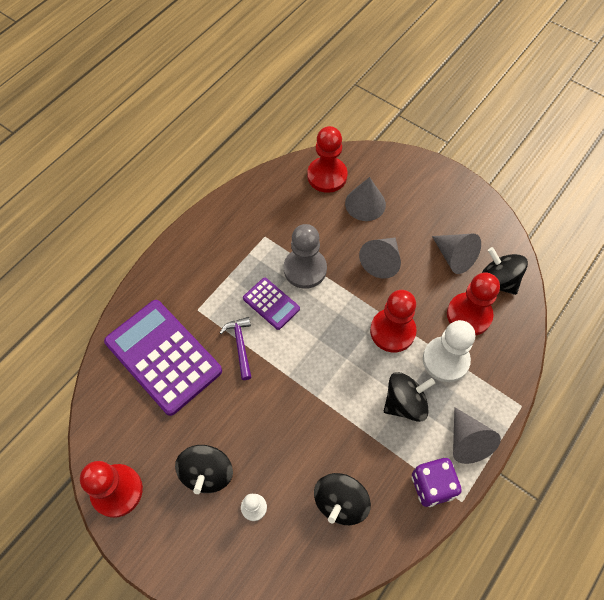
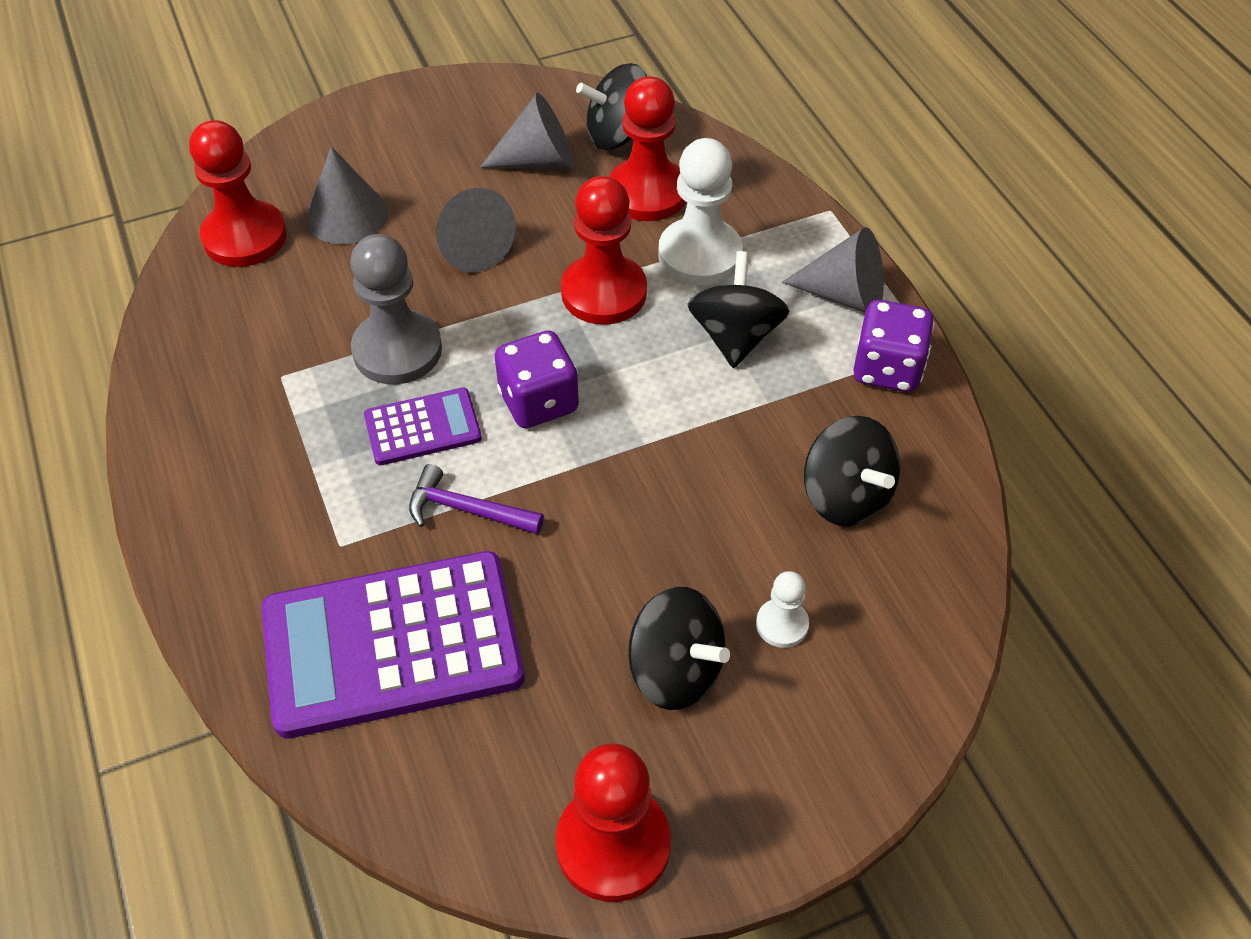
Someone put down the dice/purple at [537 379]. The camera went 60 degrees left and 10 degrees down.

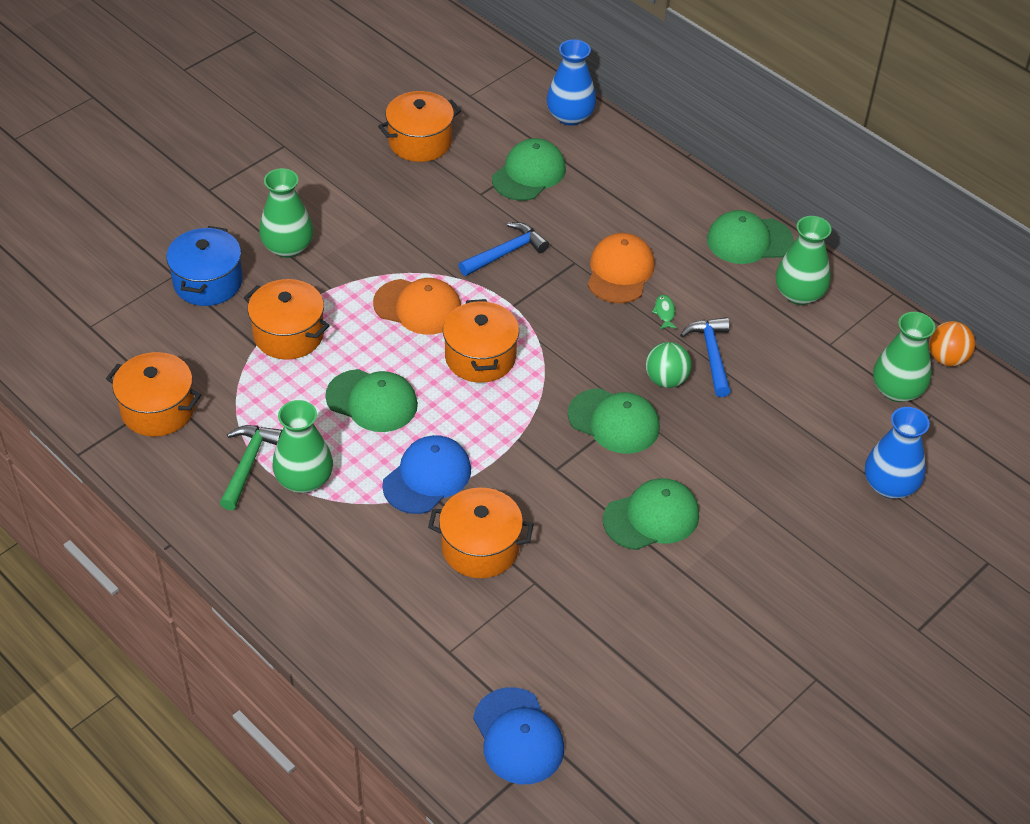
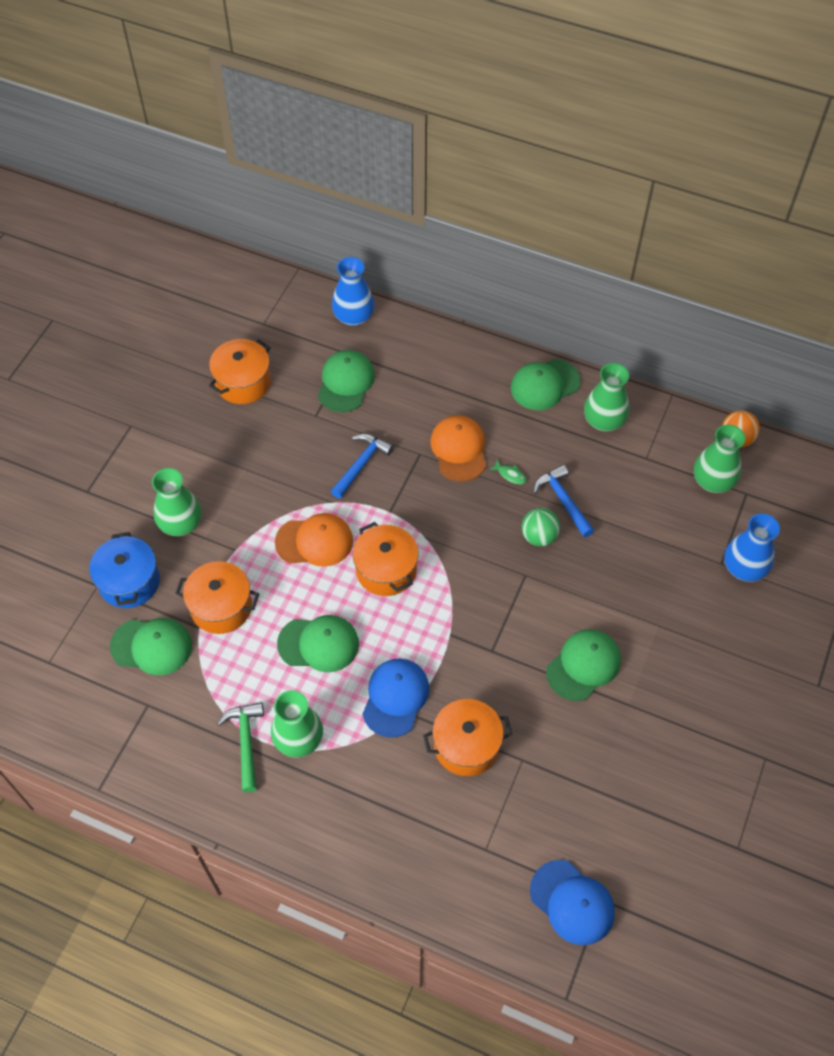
Someone took away the stockpot/orange at [153 394]. Someone carried the cap/emerald from [614 421] to [151 646]. Someone rotated the toy fish/emerald at [664 312] by 150 degrees clockwise. The camera went 20 degrees left and 10 degrees up.

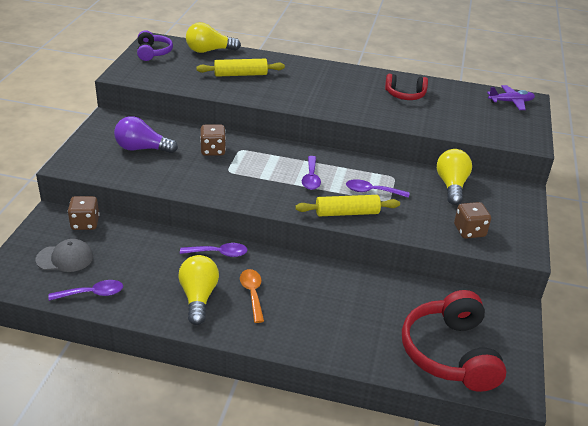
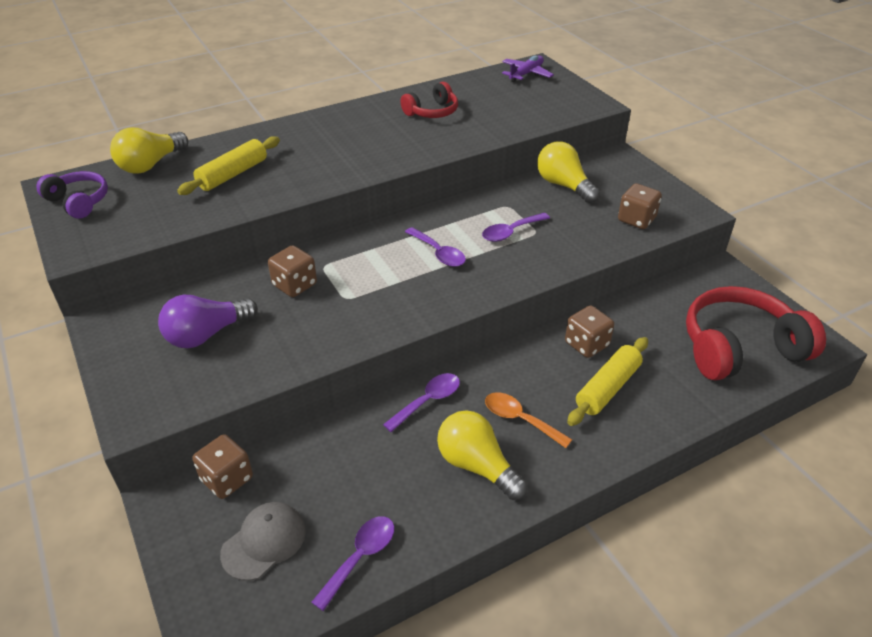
Someone carried the pastry roller/yellow from [347 205] to [607 381]. Someone rotated the headphones/scarlet at [454 341] by 120 degrees clockwise. Someone put down the dice/dark brown at [589 332]. The camera went 40 degrees left and 5 degrees up.

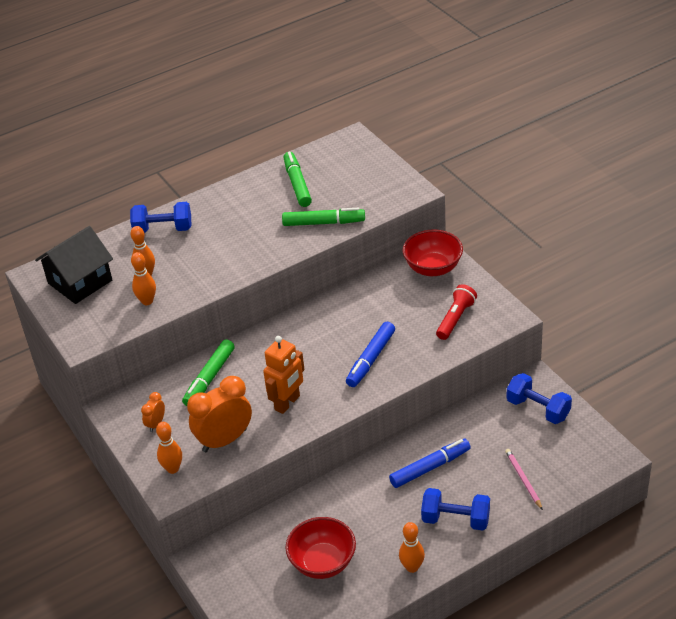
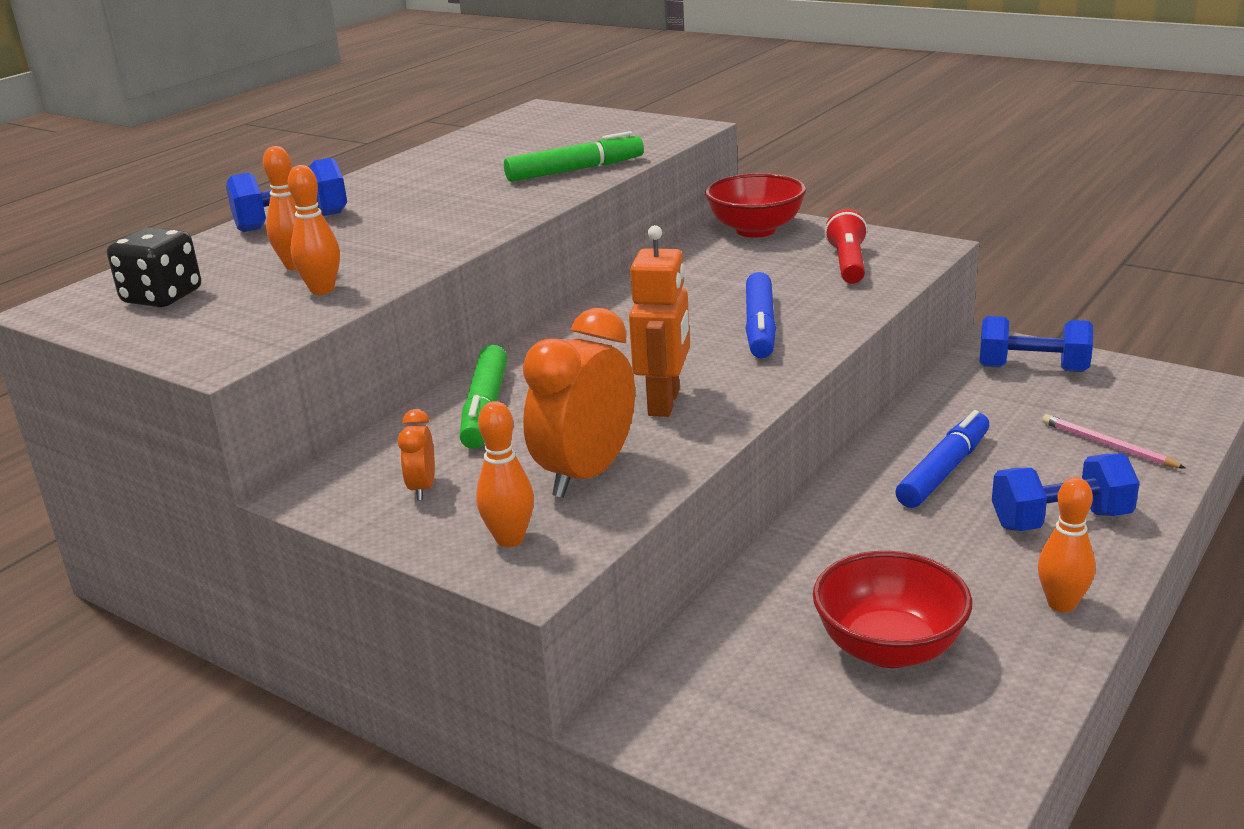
Someone swapped the cottage/jet-black at [74 265] for the dice/jet-black at [154 267]. Someone took away the marker pen/emerald at [297 179]. The camera went 25 degrees left and 15 degrees down.

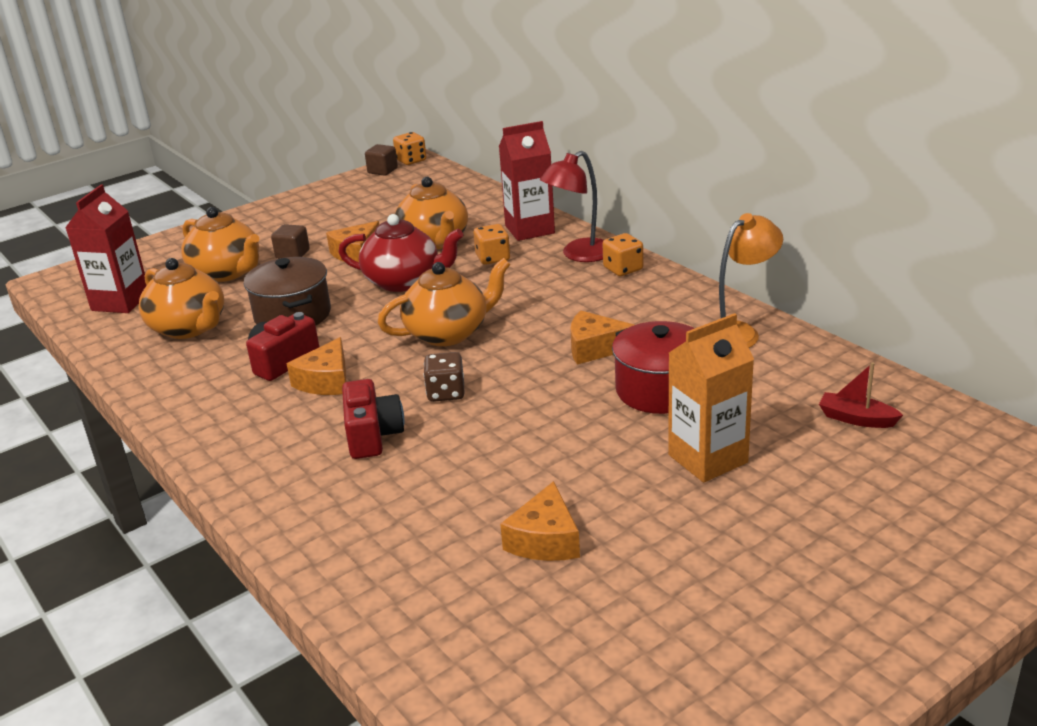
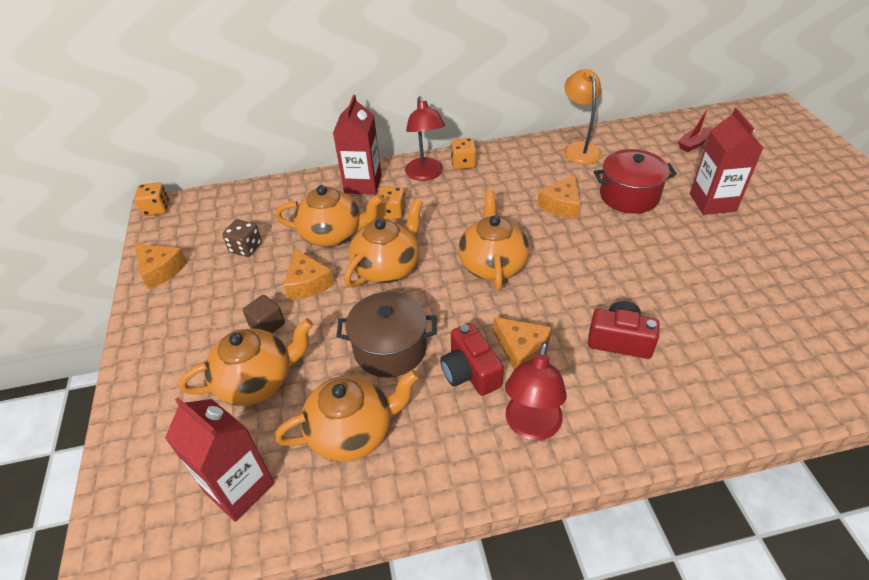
Someone repainted the tea pot/scarlet at [401 253], which became the tea pot/orange at [383 242]. Someone took away the cube/dark brown at [381 160]. Someone carried the dice/dark brown from [444 377] to [242 238]. Someone carried the cheese wedge/orange from [540 521] to [161 266]. Someone repainted the milk carton/orange at [711 398], which became the milk carton/scarlet at [726 161]. Someone put down the reading lamp/scarlet at [536 391]. The camera went 65 degrees left and 15 degrees up.

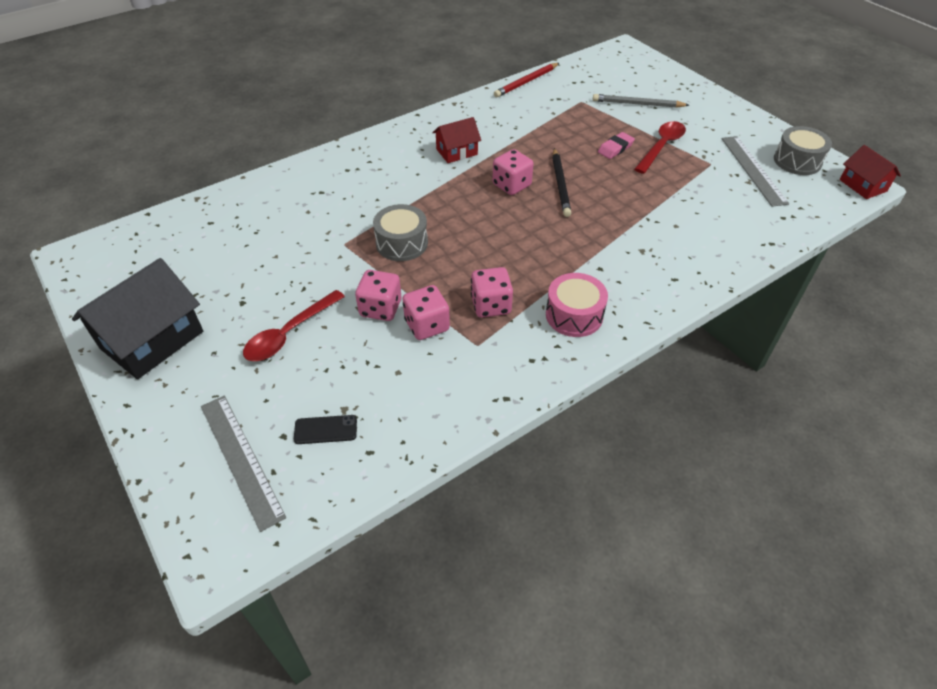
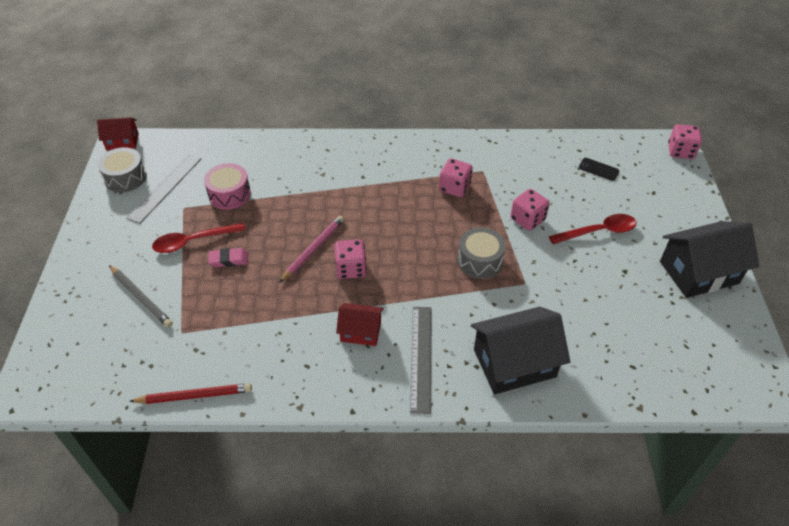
Someone carried the straightedge/ash-grey from [243 464] to [421 360]. Someone carried the dice/pink from [426 312] to [685 141]. Someone carried the snare drum/pink from [577 305] to [227 186]. Someone repainted the wooden pencil/jet-black at [561 182], which became the wooden pencil/pink at [311 249]. Someone rotated the cottage/scarlet at [870 172] by 75 degrees clockwise. Someone put down the cottage/jet-black at [520 350]. The camera went 145 degrees left and 0 degrees up.

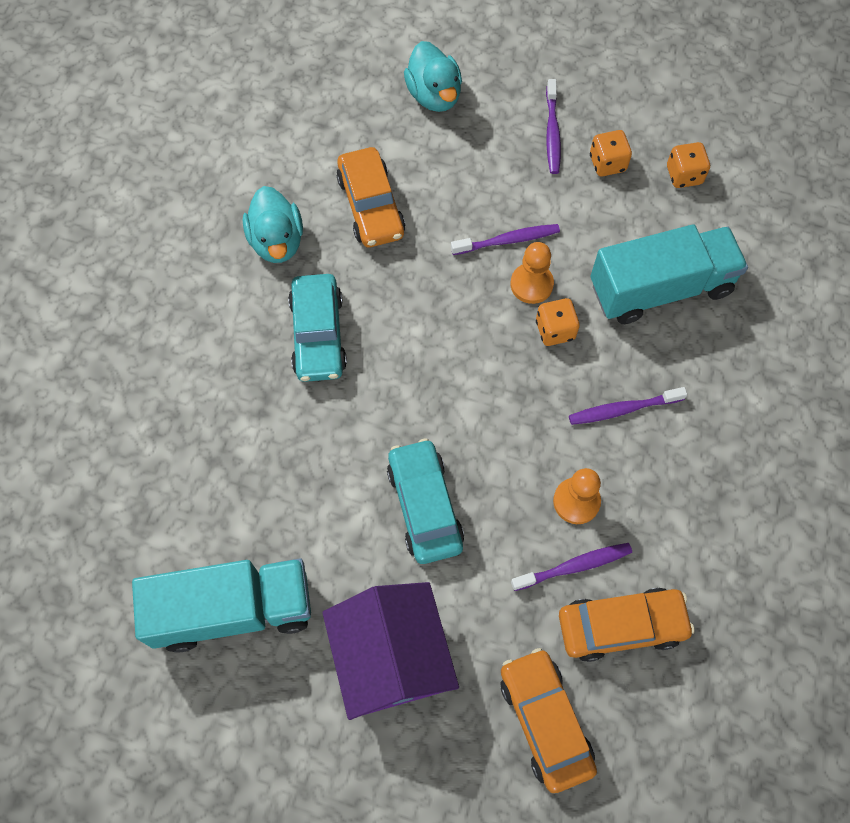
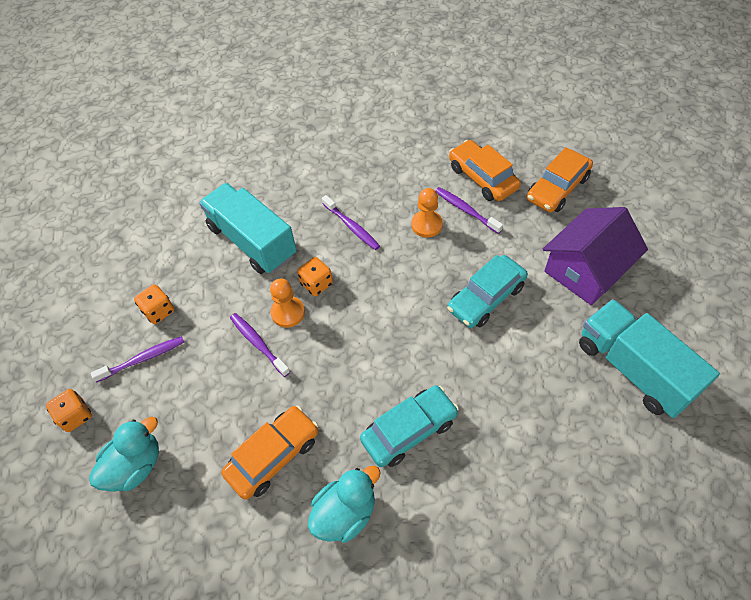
Someone carried the dice/orange from [688 165] to [69 410]. The camera went 115 degrees left and 10 degrees down.

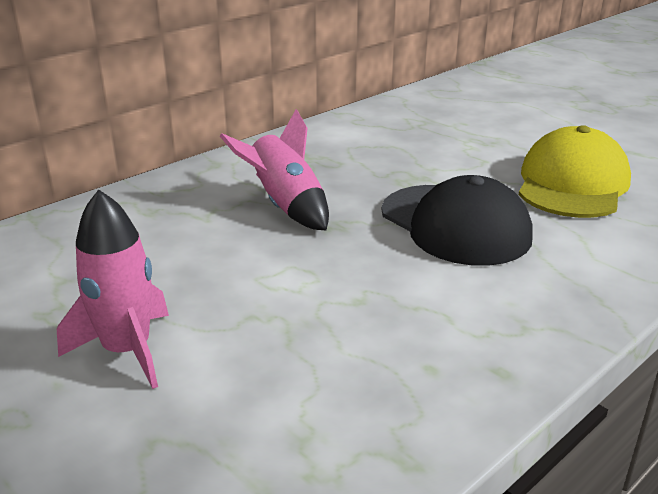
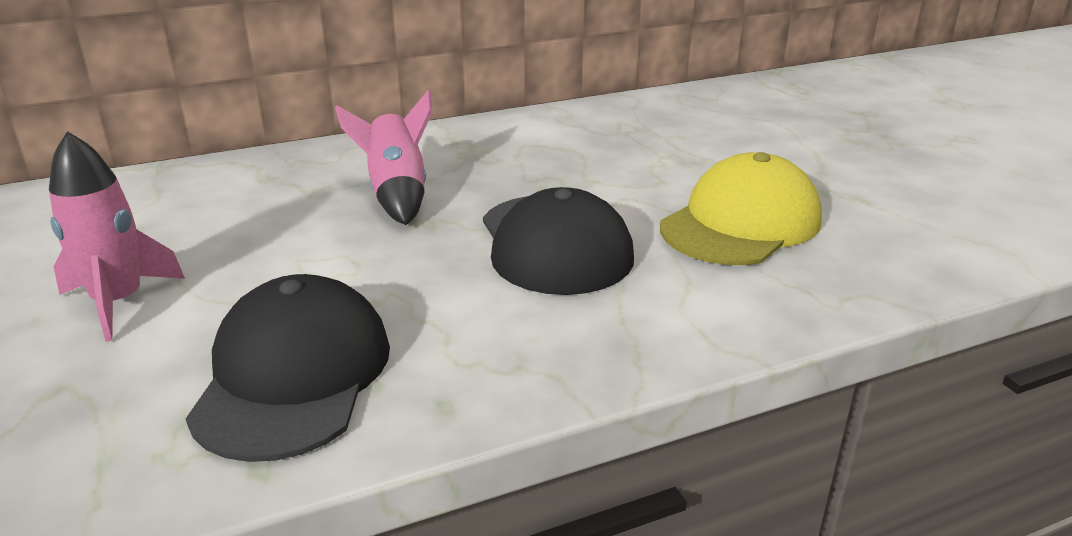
Someone put down the cap/jet-black at [288 368]. The camera went 20 degrees right and 0 degrees up.

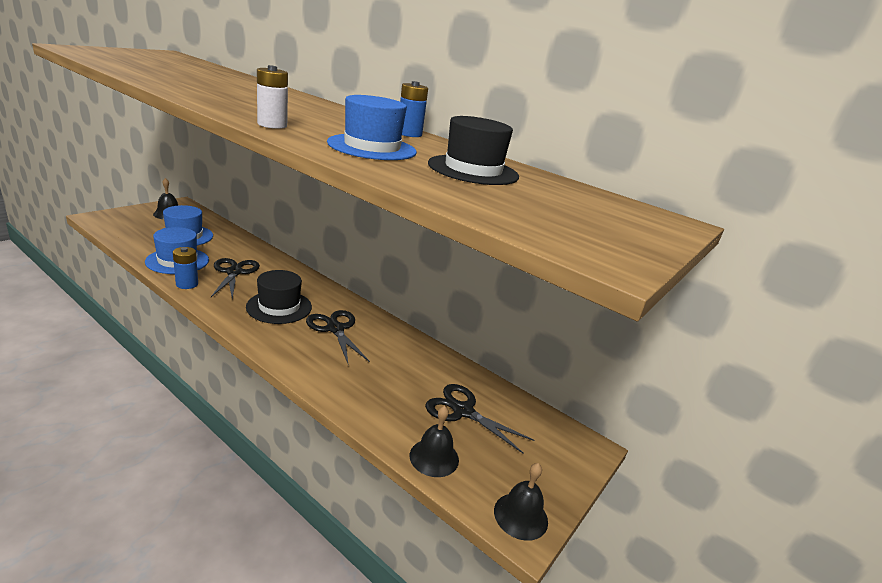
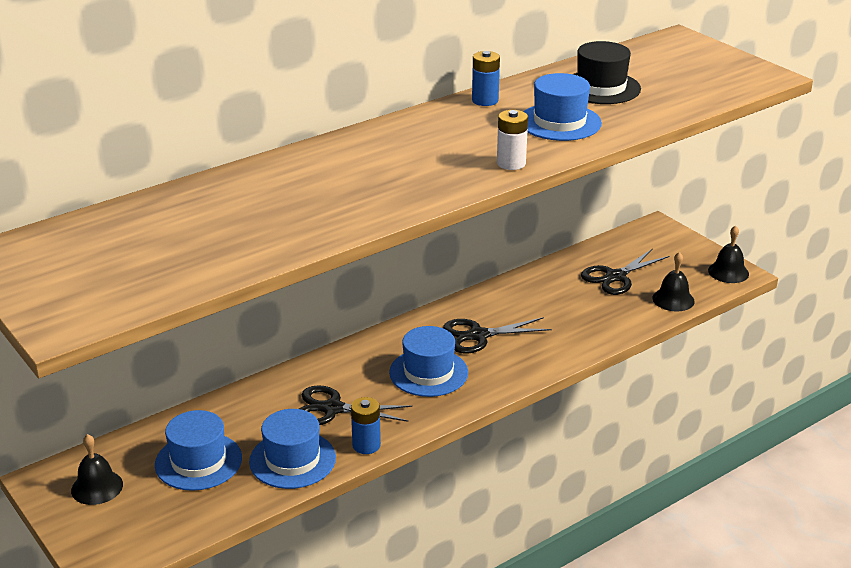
Someone repainted the tall hat/jet-black at [279 297], which became the tall hat/blue at [428 361]. The camera went 70 degrees left and 5 degrees up.

